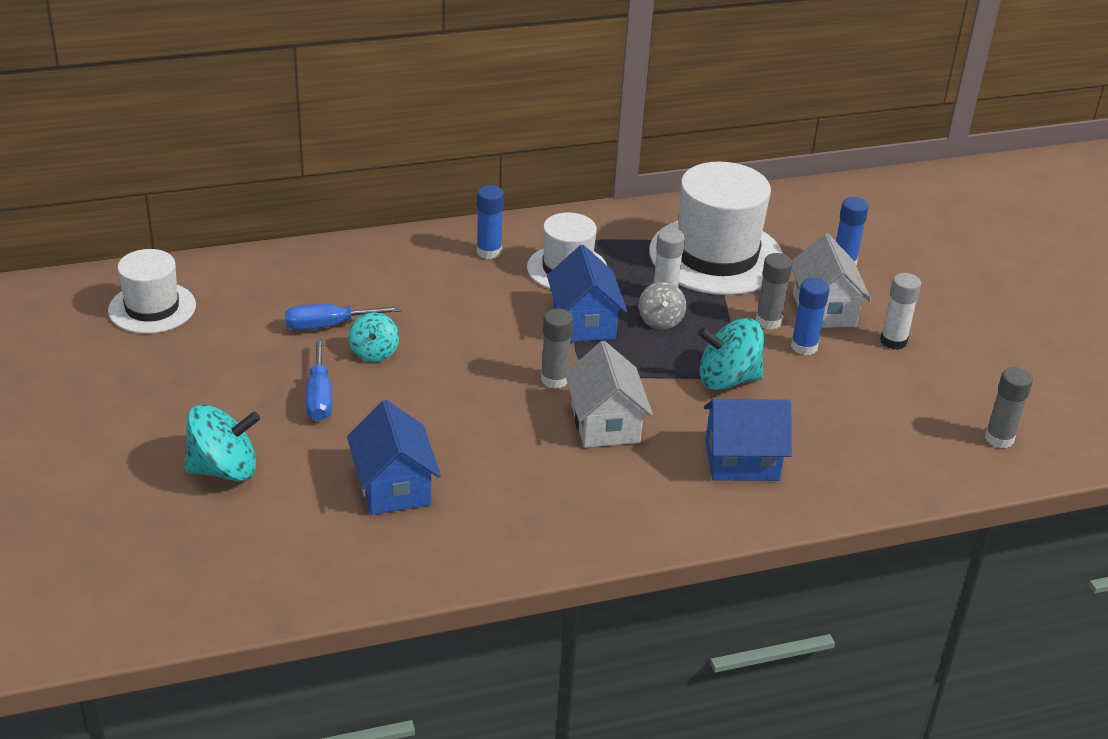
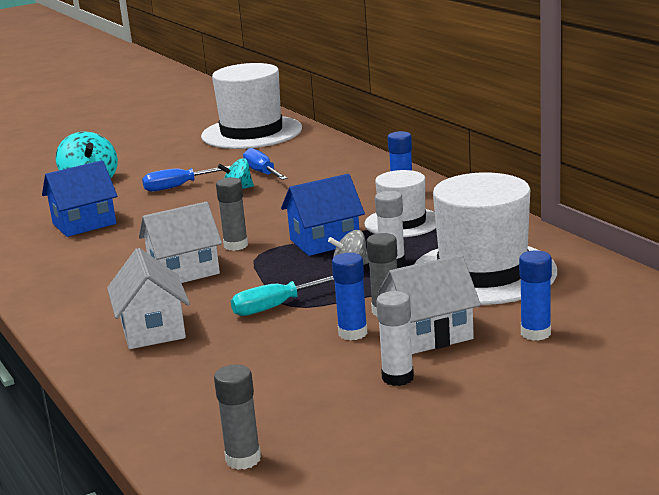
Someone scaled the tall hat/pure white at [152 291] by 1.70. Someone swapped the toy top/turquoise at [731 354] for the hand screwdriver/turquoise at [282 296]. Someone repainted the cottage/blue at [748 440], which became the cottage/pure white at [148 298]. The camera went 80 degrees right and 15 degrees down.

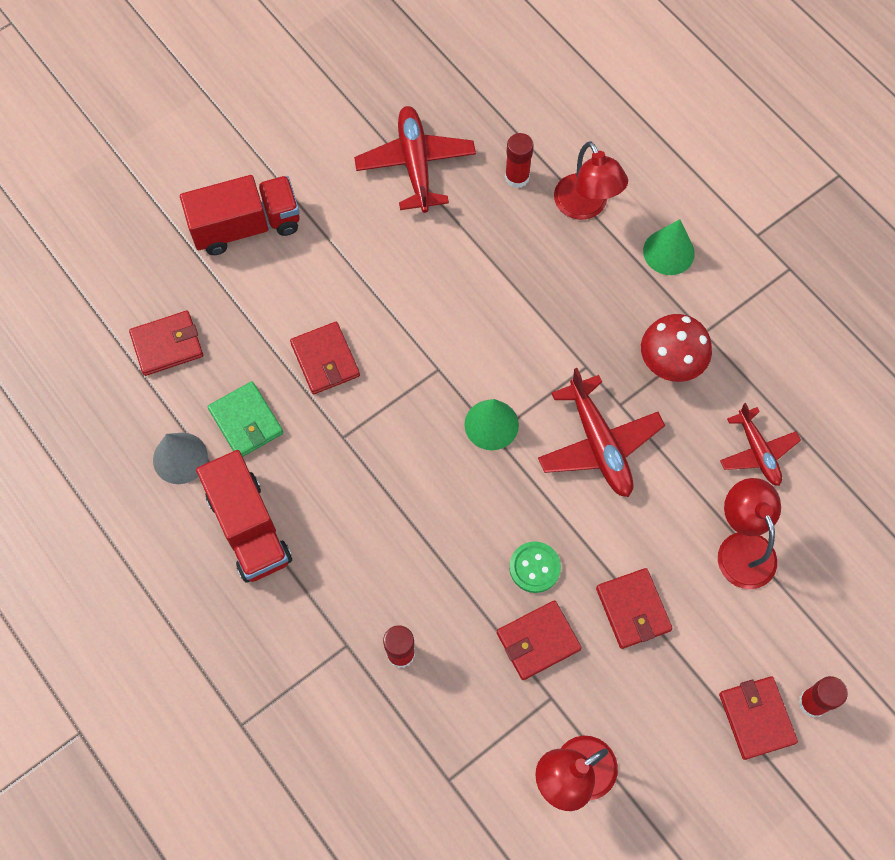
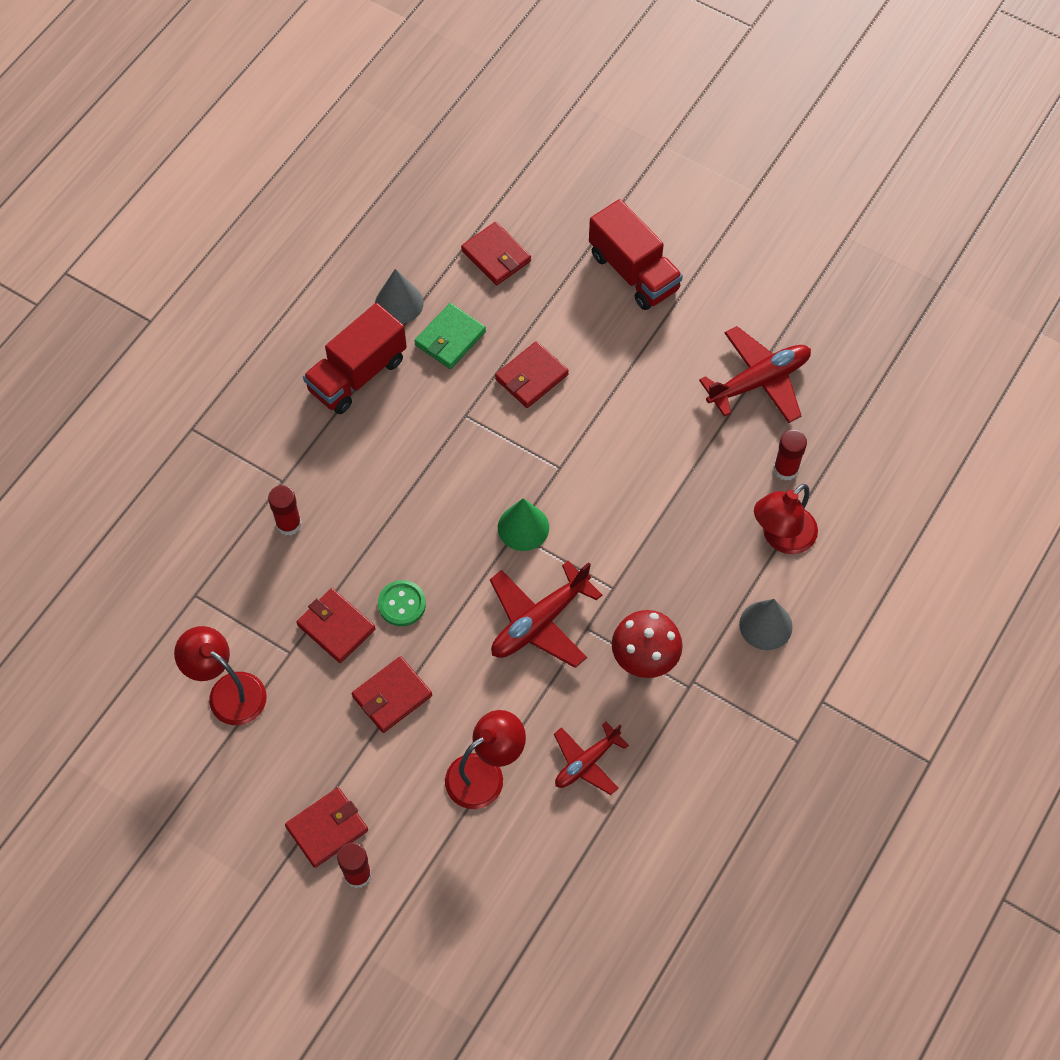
Someone repainted the solid cone/emerald at [669 247], which became the solid cone/ash-grey at [766 624]. The camera went 70 degrees right and 5 degrees down.

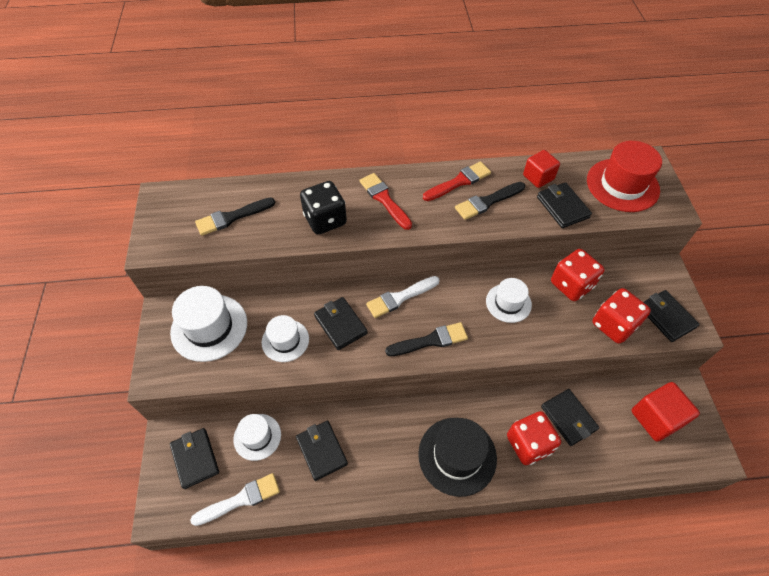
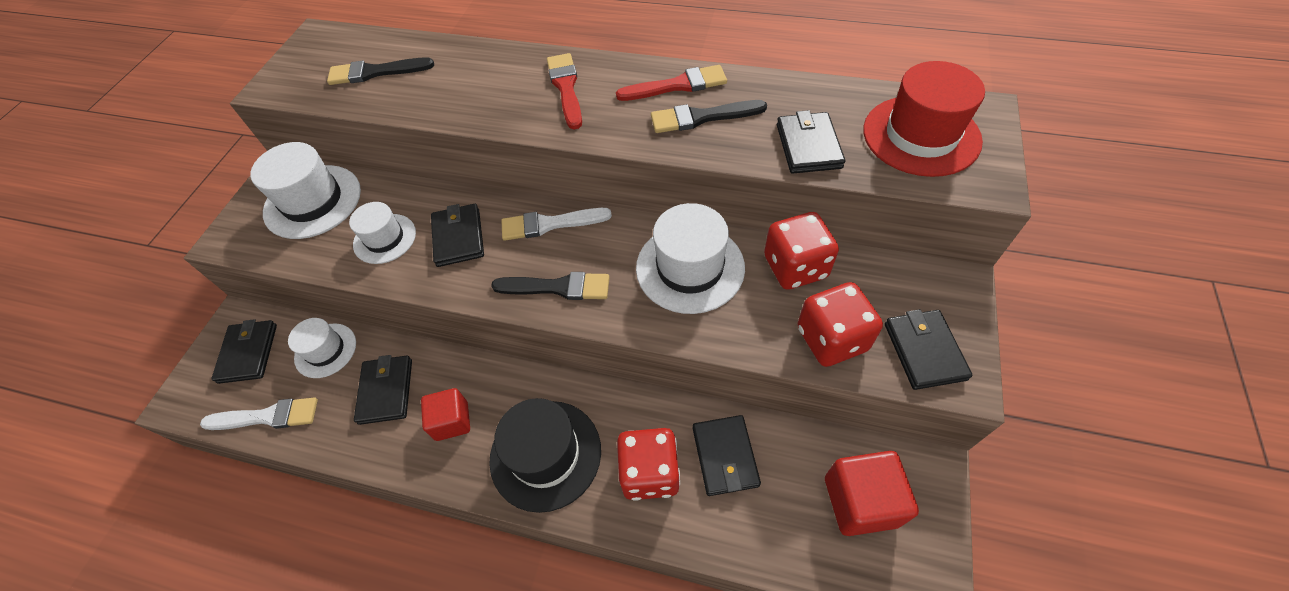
Someone took away the dice/jet-black at [323 208]. Someone scaled the tall hat/pure white at [509 300] by 1.62. Someone carried the cube/scarlet from [541 169] to [445 414]. The camera went 25 degrees right and 0 degrees up.

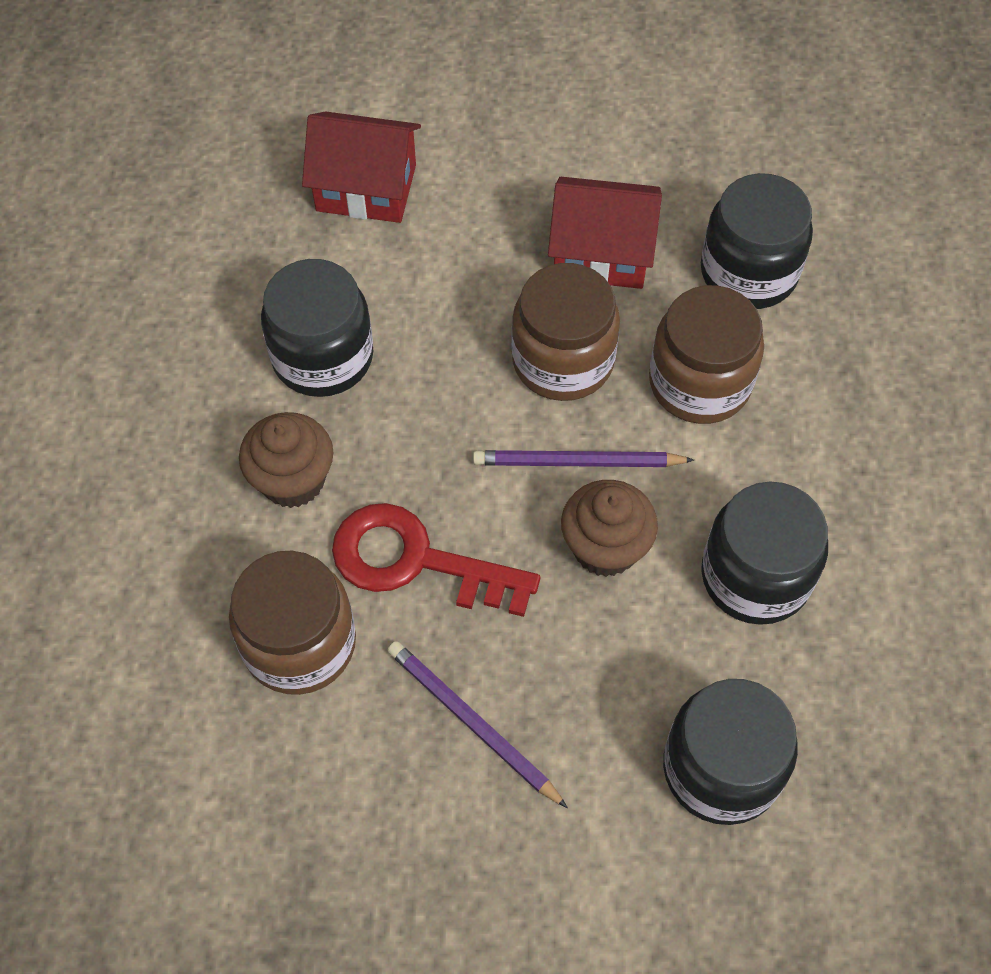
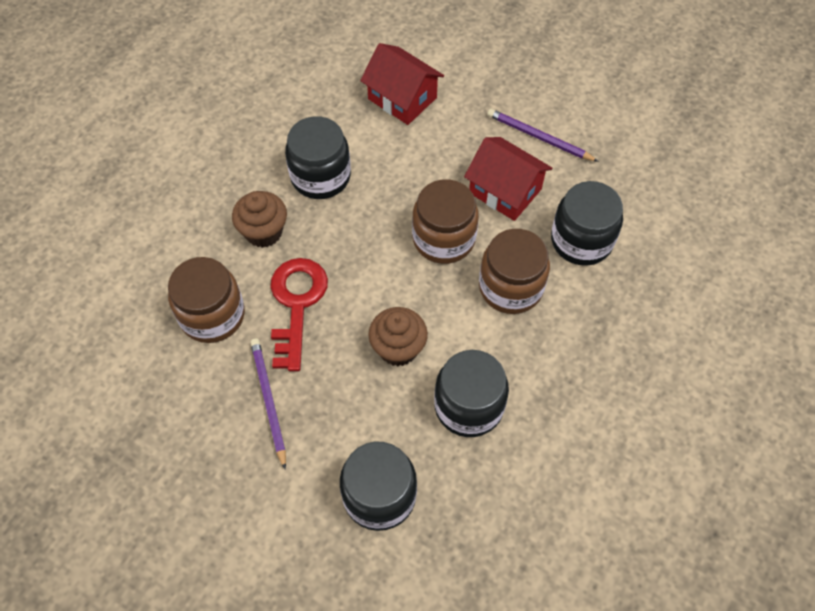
Someone rotated the key/scarlet at [436 560] by 45 degrees clockwise. Someone carried the wooden pencil/purple from [583 458] to [543 135]. The camera went 30 degrees right and 0 degrees up.

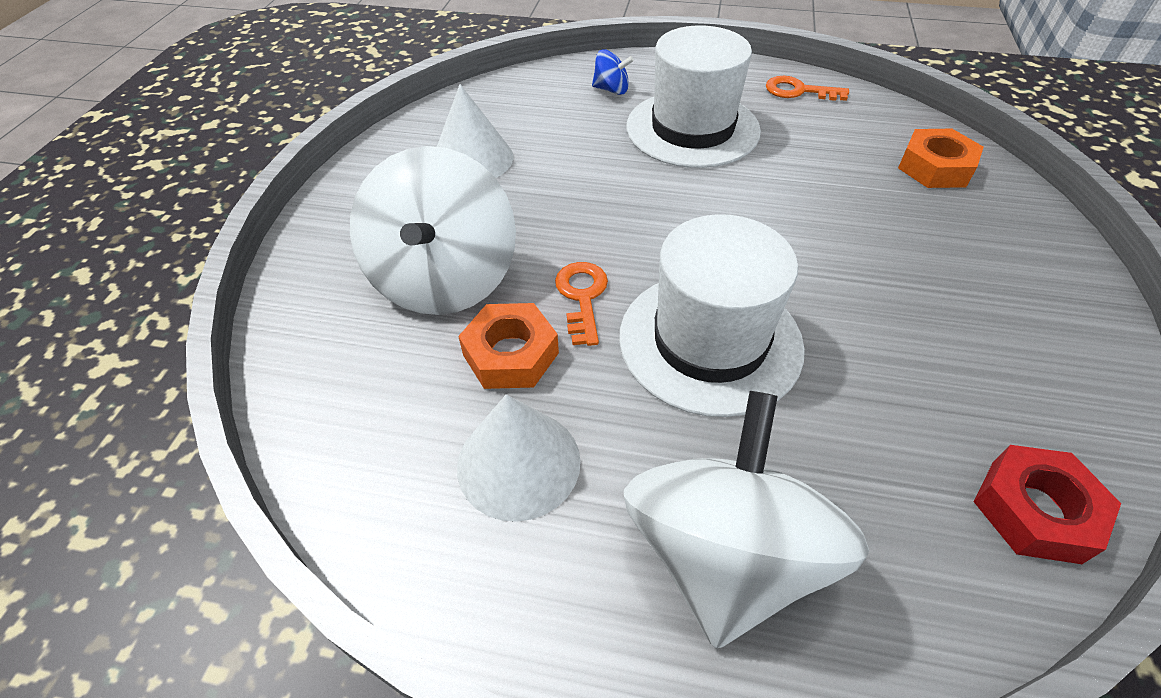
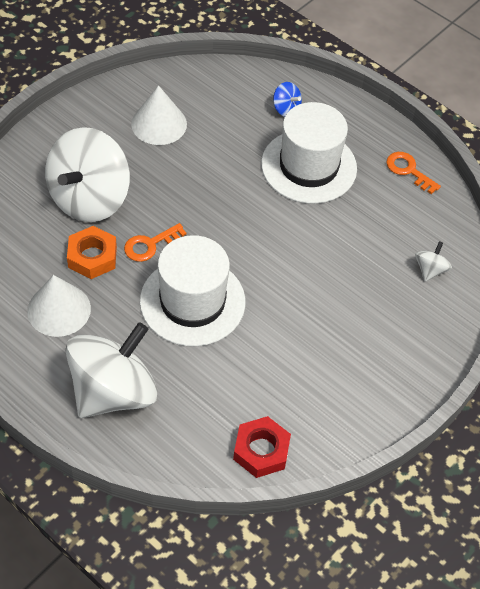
Someone rotated the key/orange at [581 304] by 150 degrees counterclockwise. Someone swapped the hexagon nut/orange at [941 158] for the toy top/pure white at [433 261]. The camera went 25 degrees right and 5 degrees up.

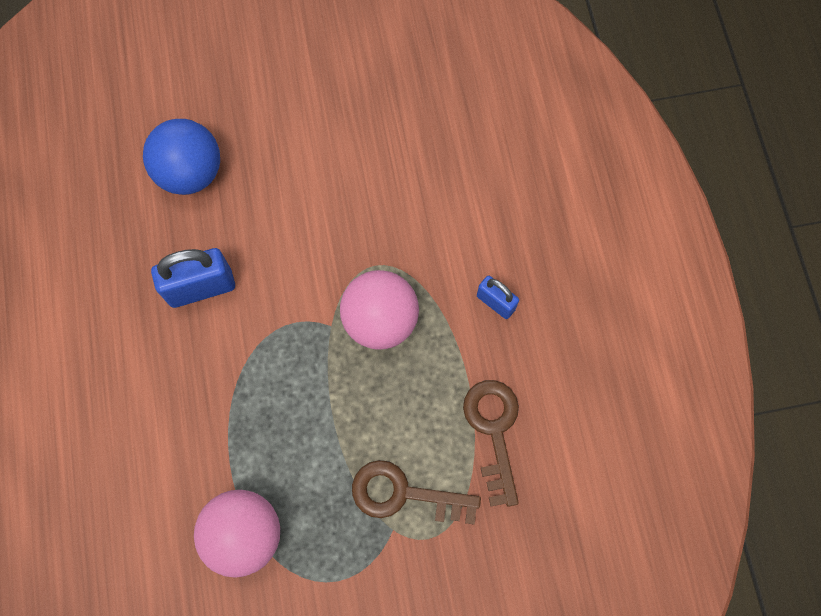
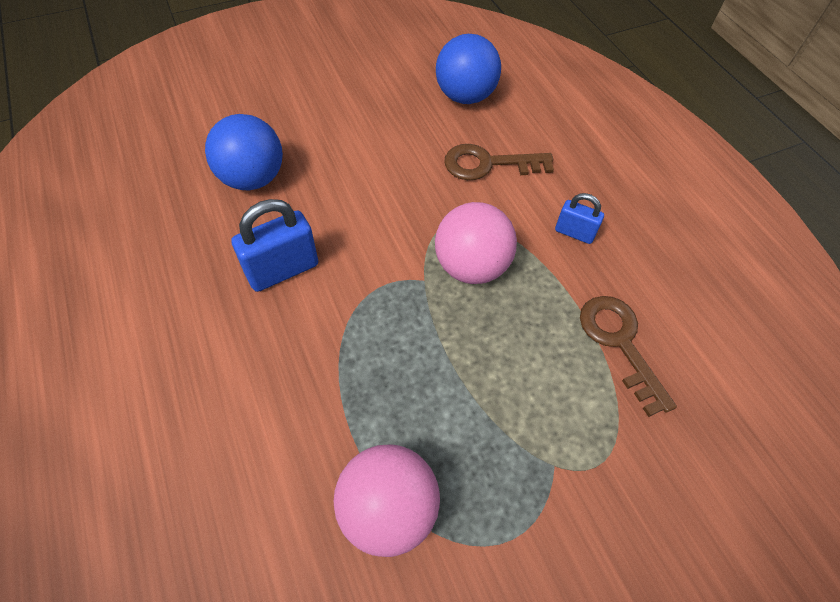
Someone carried the key/dark brown from [416 492] to [499 162]. Someone put down the sphere/blue at [468 69]. The camera went 15 degrees left and 15 degrees down.

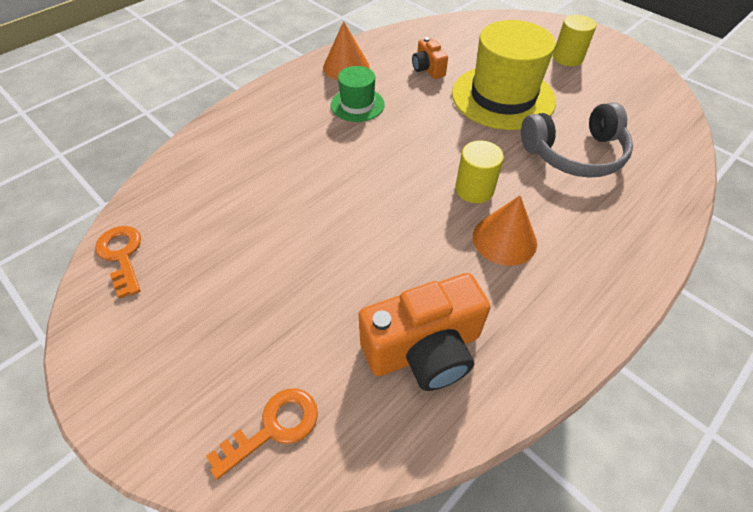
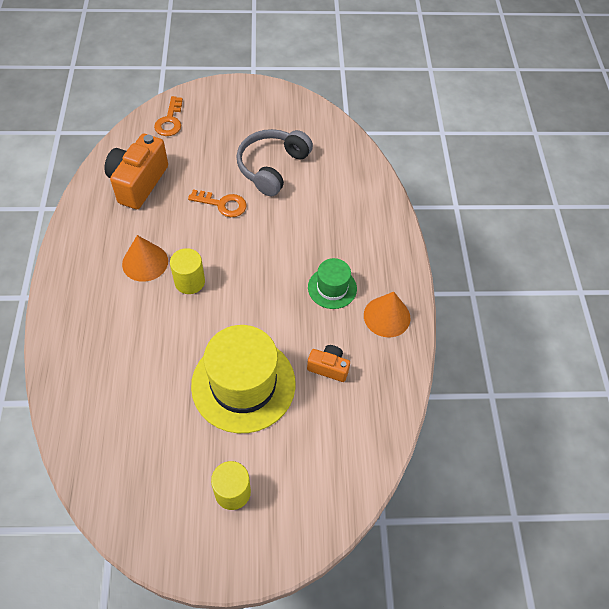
Someone carried the key/orange from [118 262] to [217 203]. Someone carried the headphones/ash-grey from [577 140] to [274 162]. The camera went 130 degrees right and 5 degrees up.

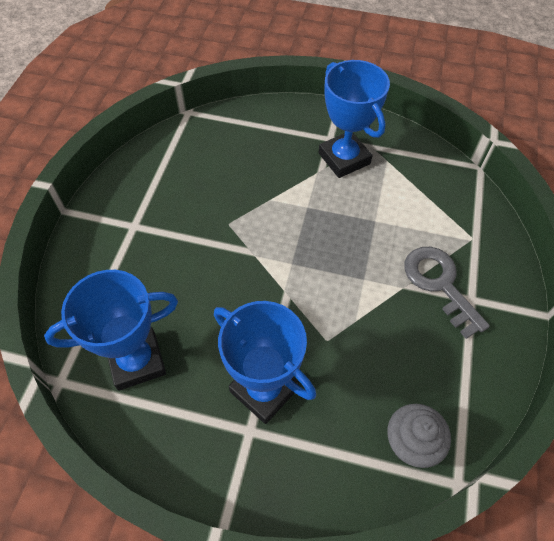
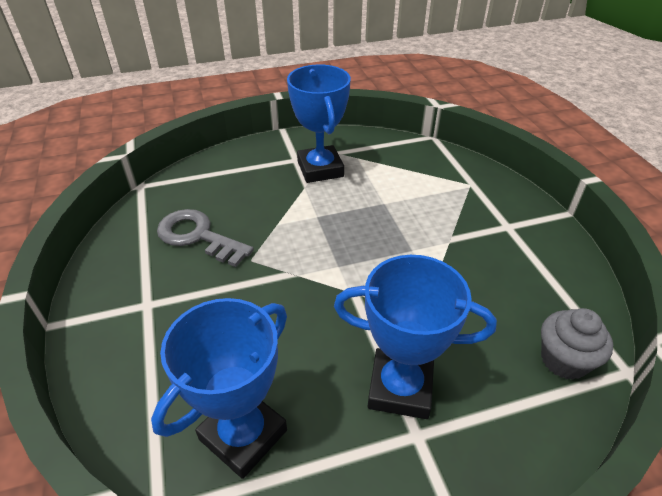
Someone rotated the prize cup/blue at [354 119] by 45 degrees clockwise. Someone carried the key/ash-grey from [447 293] to [205 238]. The camera went 30 degrees left and 15 degrees down.

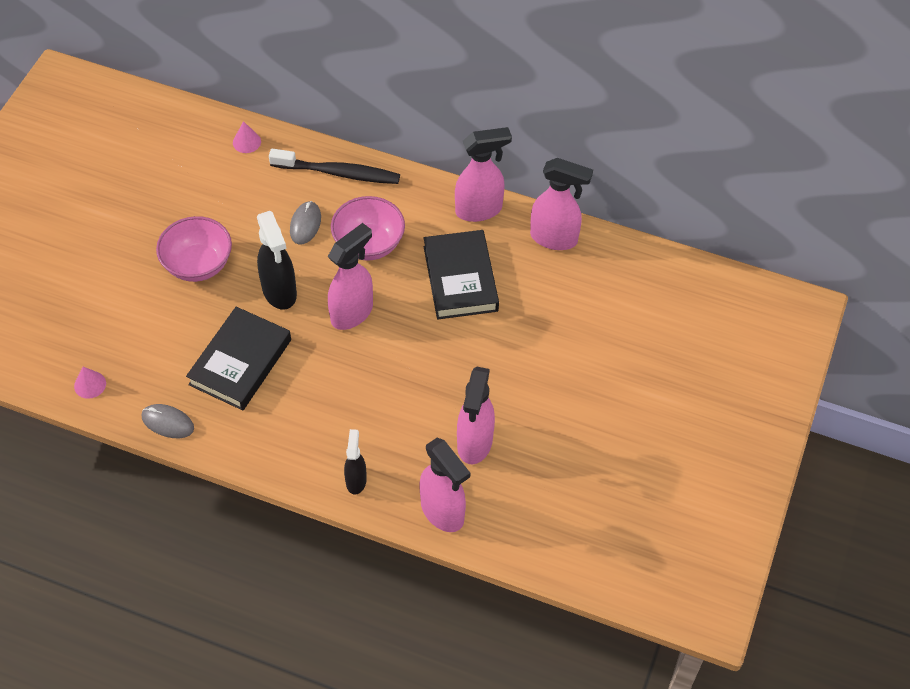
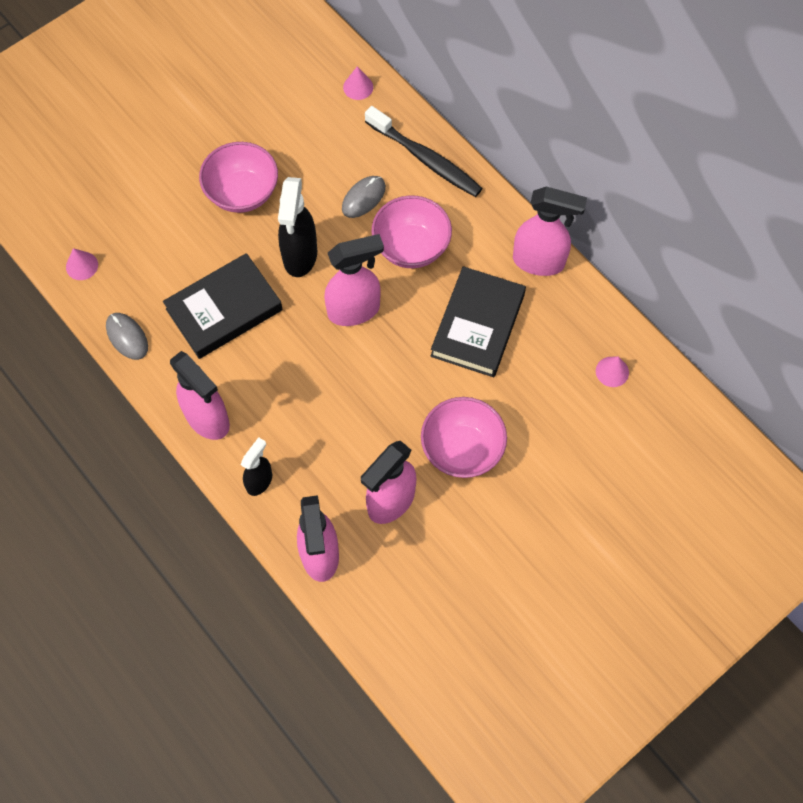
Someone carried the spray bottle/pink from [561 204] to [200 395]. Someone put down the bowl/pink at [464 437]. Someone put down the solid cone/pink at [612 371]. The camera went 30 degrees right and 10 degrees up.

